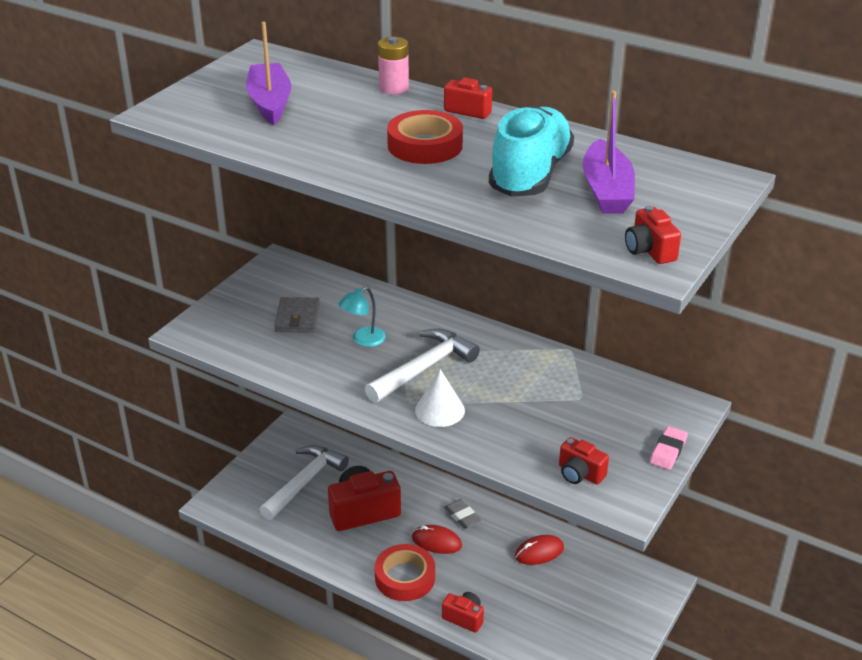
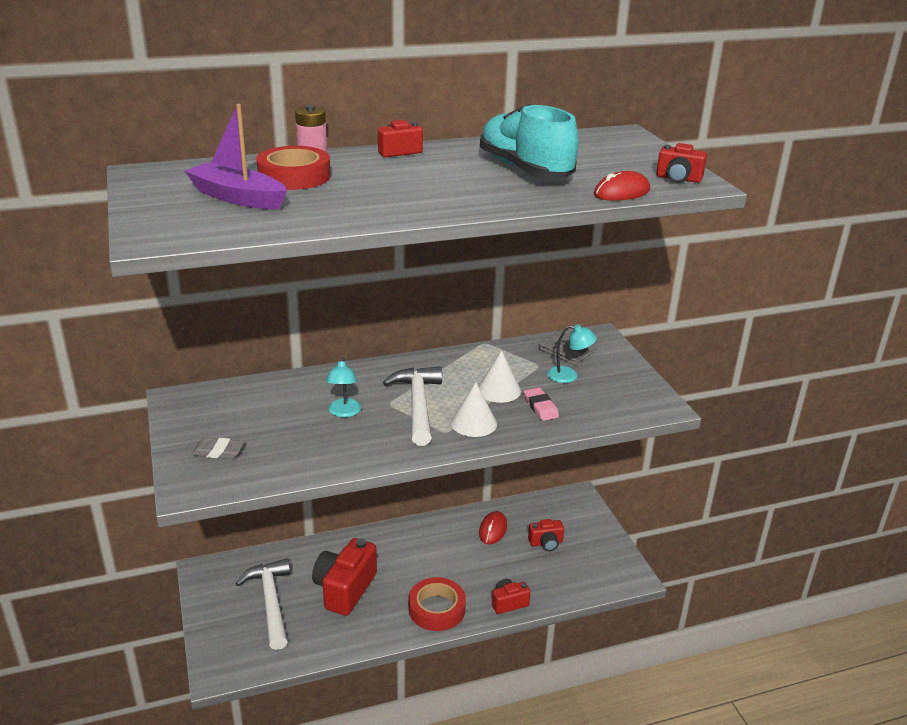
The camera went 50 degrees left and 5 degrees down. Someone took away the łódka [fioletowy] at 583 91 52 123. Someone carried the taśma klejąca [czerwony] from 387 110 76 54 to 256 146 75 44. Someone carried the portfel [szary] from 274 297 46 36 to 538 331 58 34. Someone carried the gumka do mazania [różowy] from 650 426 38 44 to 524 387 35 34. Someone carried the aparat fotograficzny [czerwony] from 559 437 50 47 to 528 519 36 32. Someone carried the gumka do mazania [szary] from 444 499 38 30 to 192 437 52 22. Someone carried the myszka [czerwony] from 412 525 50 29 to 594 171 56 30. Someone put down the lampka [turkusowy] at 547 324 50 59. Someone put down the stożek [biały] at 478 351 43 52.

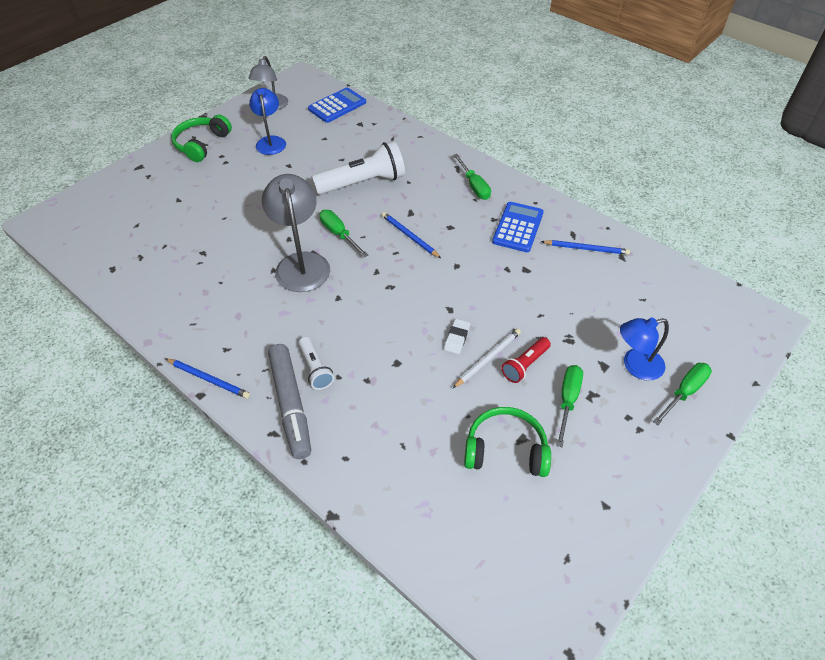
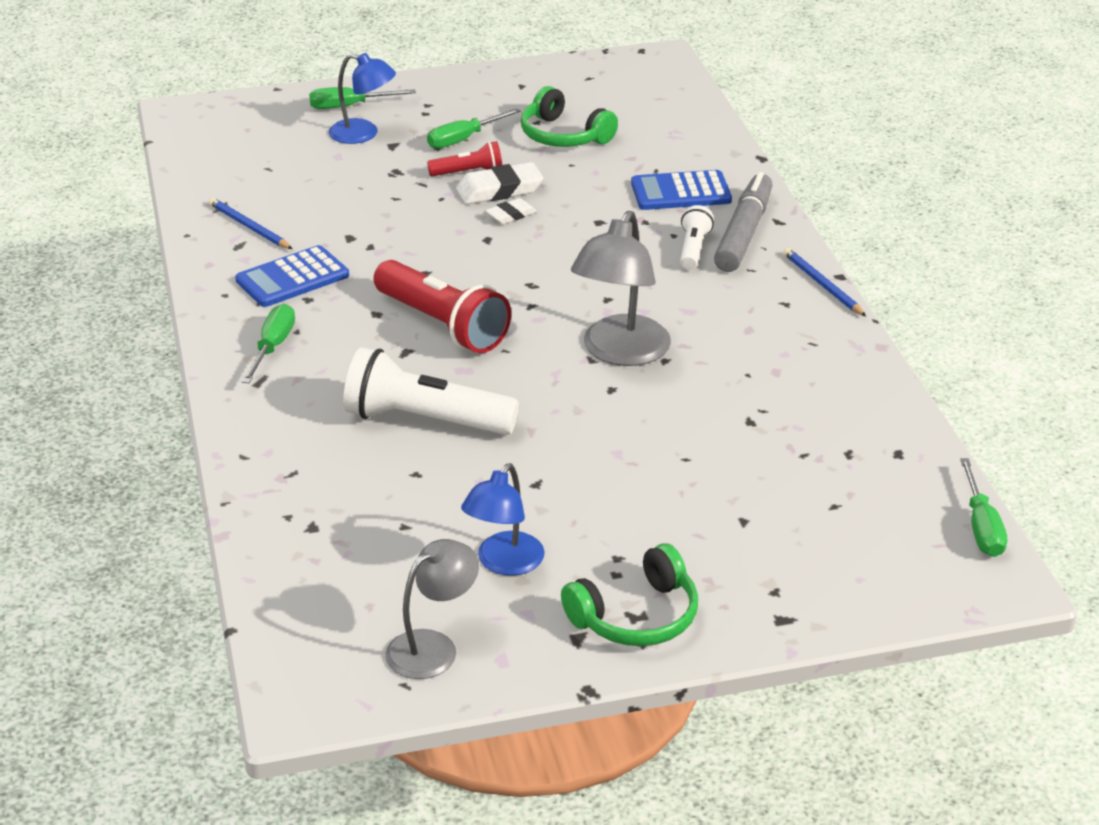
The camera went 145 degrees left and 15 degrees down. Someone carried the kalkulator [niebieski] from 308 87 58 36 to 631 170 101 40. Someone carried the śrubokręt [zielony] from 319 210 49 47 to 960 458 47 99. Someone swapped the ołówek [niebieski] at 382 212 59 46 for the latarka [czerwony] at 374 260 137 93. Someone swapped the ołówek [biały] at 452 329 69 60 for the gumka do mazania [biały] at 456 162 87 42.

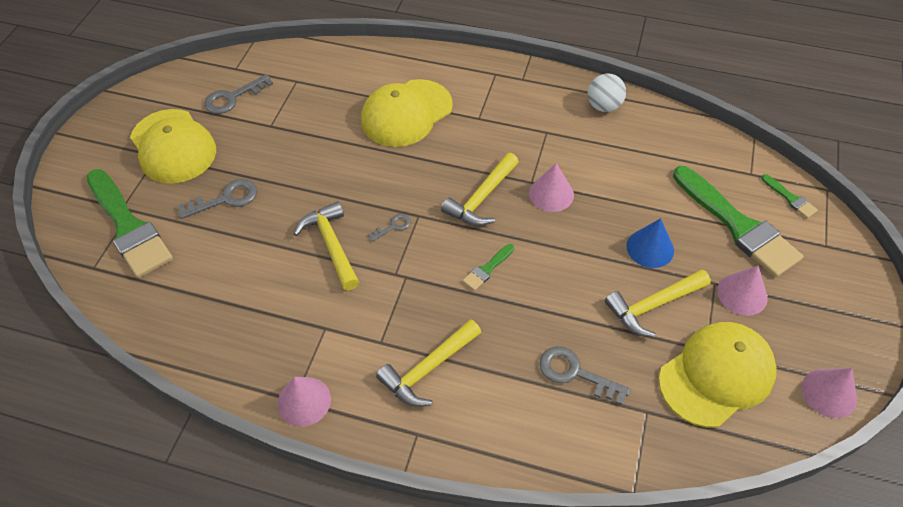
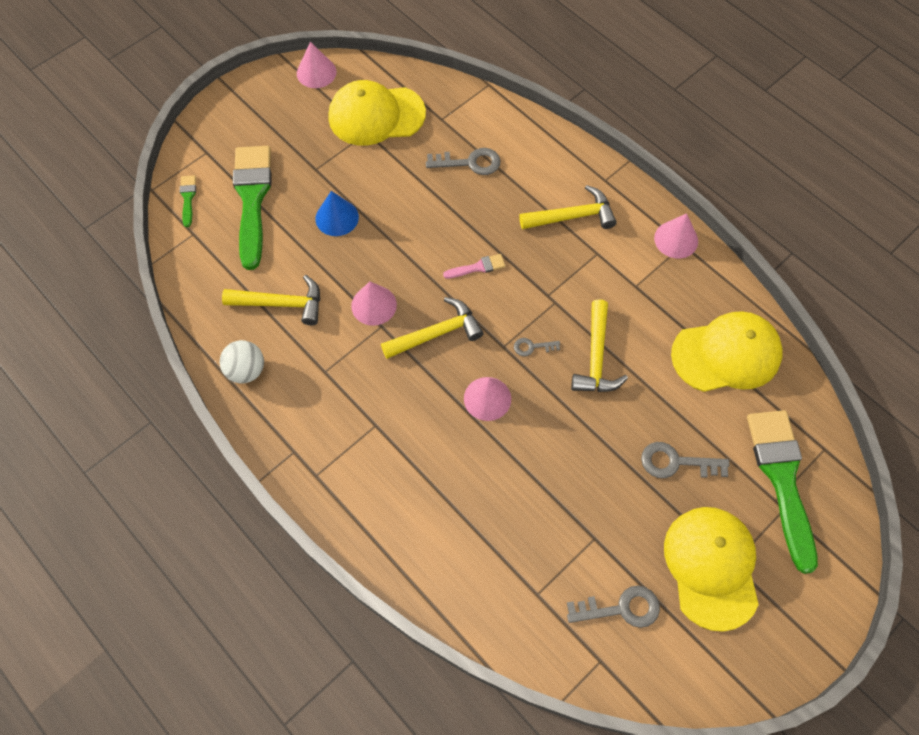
The camera went 150 degrees left and 10 degrees up. Someone carried the czapka [żółty] from 361 79 92 68 to 671 311 112 81. Someone repainted the pędzel [zielony] at 462 244 52 47, which became the pędzel [różowy] at 443 254 62 25. Someone carried the stożek [różowy] from 717 266 51 50 to 464 377 47 44. Someone carried the młotek [żółty] from 605 269 106 68 to 222 275 98 50. Someone rotated the klucz [szary] at 539 346 91 59 by 60 degrees counterclockwise.

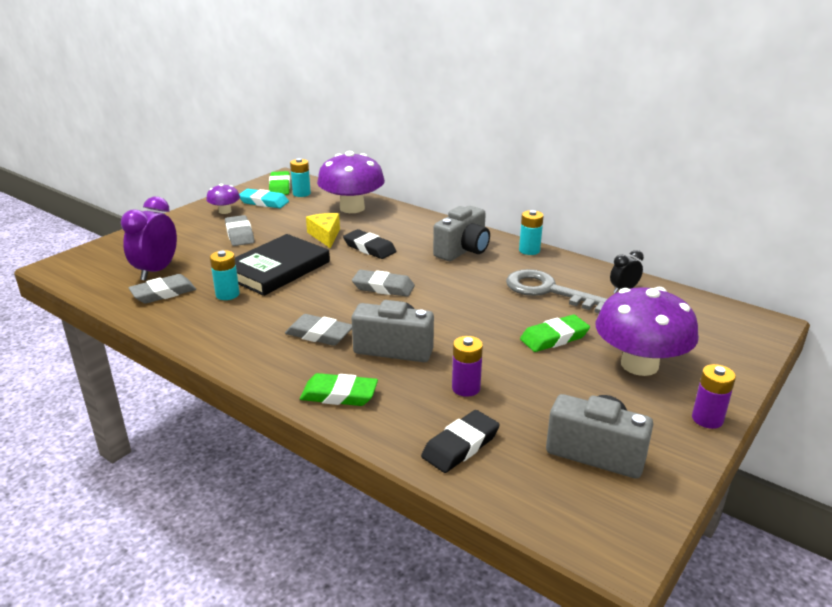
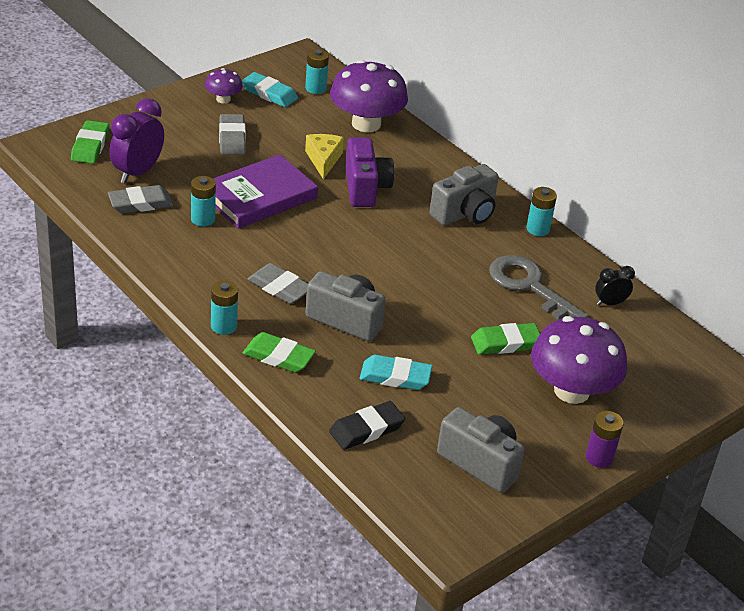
The camera went 10 degrees right and 10 degrees up. Someone carried the gumka do mazania [zielony] from 269 171 21 24 to 71 120 38 44. Someone swapped the gumka do mazania [czarny] at 343 229 53 30 for the aparat fotograficzny [fioletowy] at 345 137 49 70. Someone repainted the książka [czarny] at 235 234 95 62, which became the książka [fioletowy] at 213 154 105 75. Someone took away the gumka do mazania [szary] at 352 270 63 27. Someone swapped the bateria [fioletowy] at 452 336 31 61 for the gumka do mazania [turkusowy] at 360 355 72 35. Someone put down the bateria [turkusowy] at 211 280 27 55.

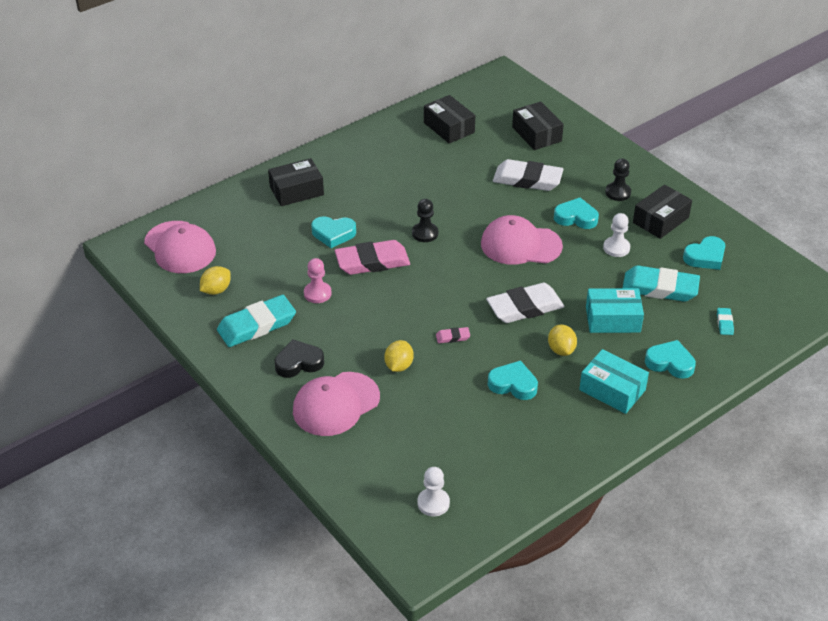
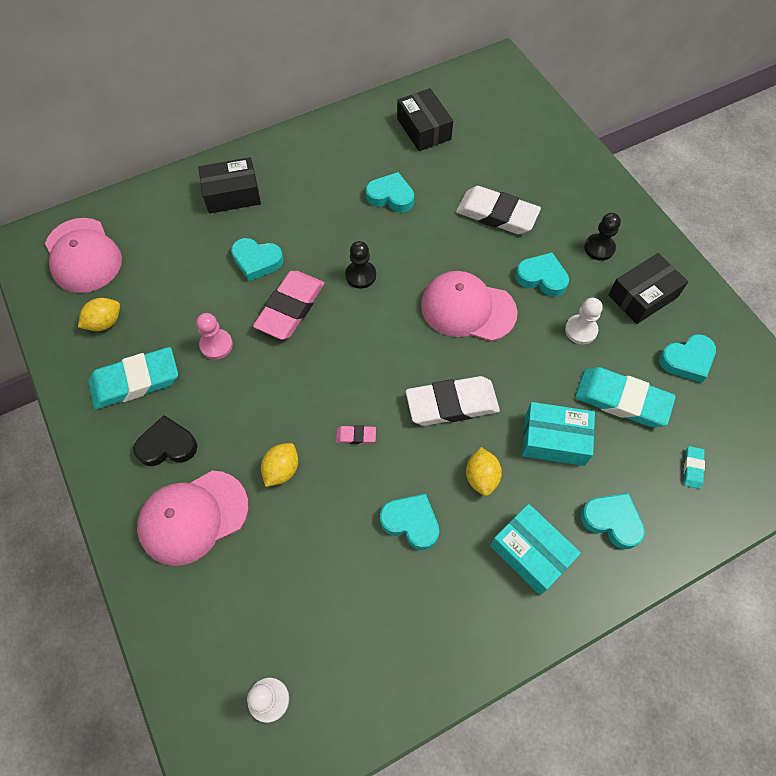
The camera went 10 degrees right and 20 degrees up. Someone took away the pudełko [czarny] at 512 101 52 49. Someone rotated the gumka do mazania [różowy] at 335 240 75 35 by 60 degrees counterclockwise. Someone put down the serce [turkusowy] at 366 172 48 40.

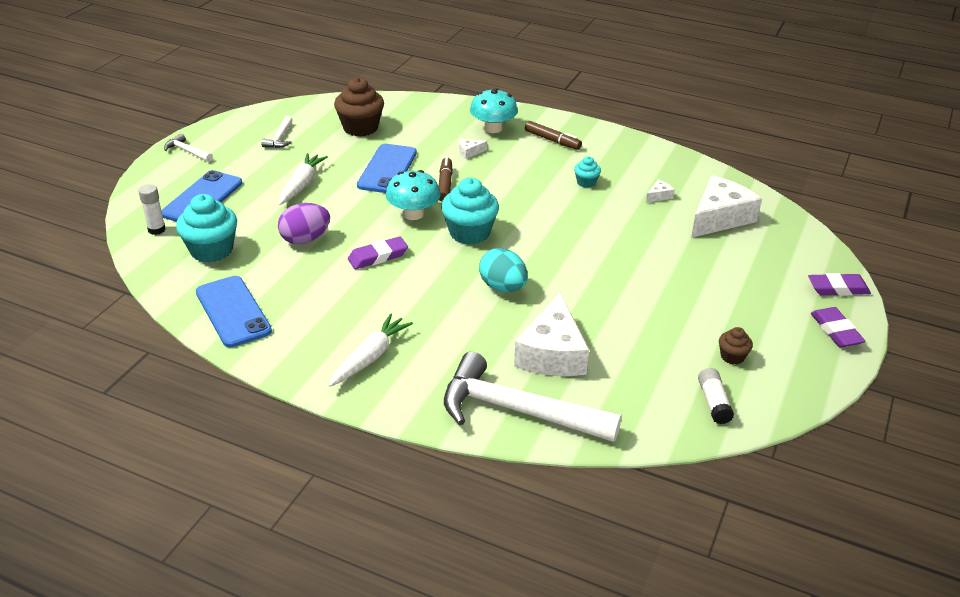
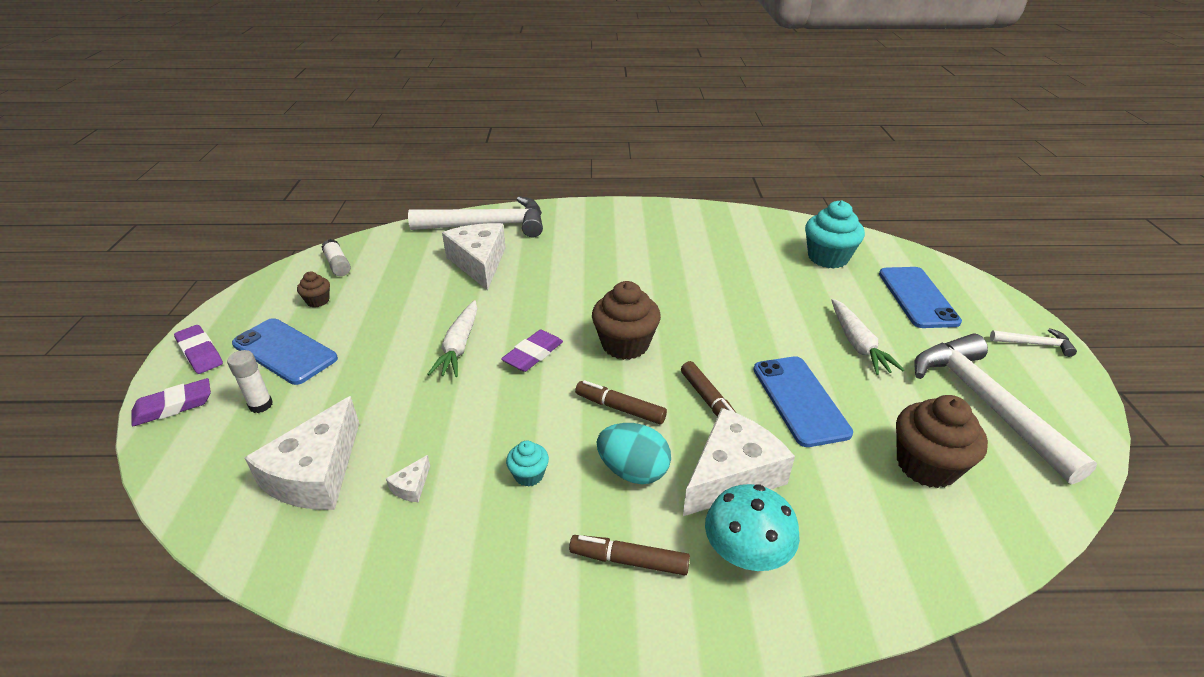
The camera went 155 degrees right and 0 degrees up. Someone scaled the młotek [biały] at 261 116 32 32 by 2.28. Someone scaled the ser [biały] at 459 139 28 20 by 2.49. Someone took away the grzyb [turkusowy] at 386 170 54 50. Someone repainted the muffinka [turkusowy] at 441 178 58 66, which became the muffinka [brązowy] at 592 281 69 79. Someone carried the klej w sztyfcie [biały] from 138 184 28 51 to 227 350 46 63. Someone took away the jajko [fioletowy] at 278 203 52 42. Someone carried the gumka do mazania [fioletowy] from 348 236 60 33 to 501 330 62 42. Someone carried the jajko [turkusowy] from 479 248 49 44 to 597 423 74 61. Someone carried the telefon [niebieski] from 196 276 76 71 to 232 318 106 67. Someone carried the marchewka [biały] from 329 313 84 74 to 428 300 50 77. Someone put down the flamaster [brązowy] at 575 380 92 44.

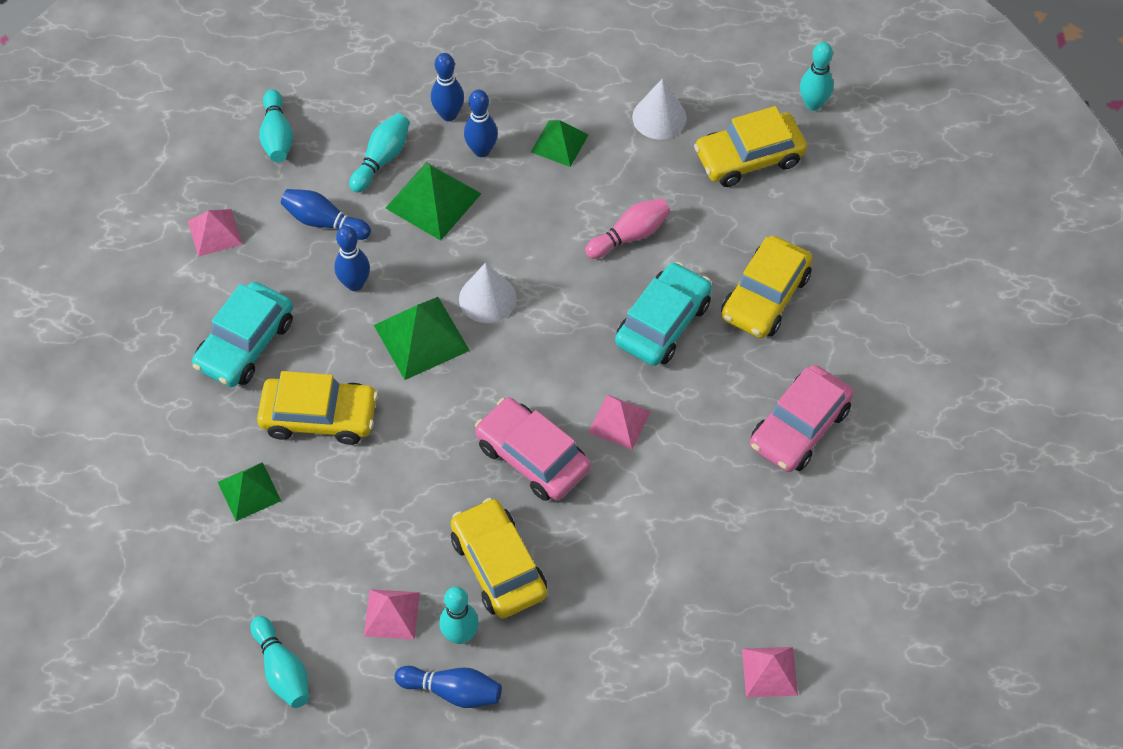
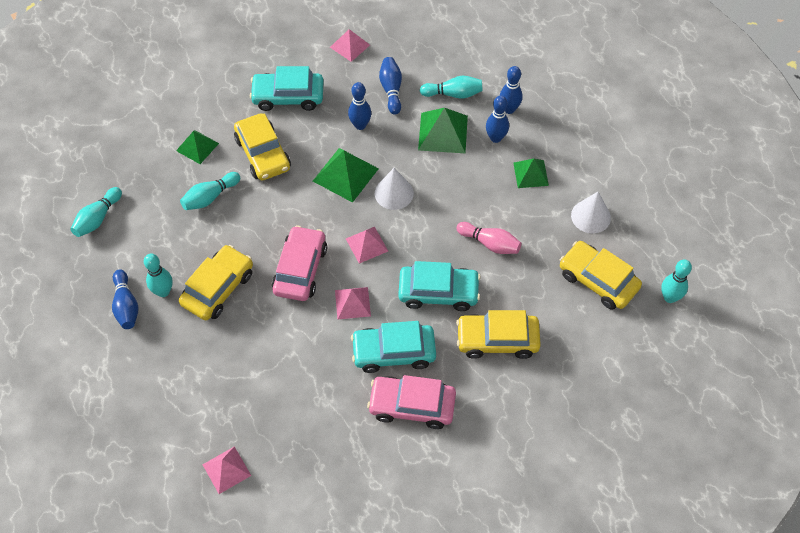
The camera went 60 degrees right and 0 degrees up. Someone carried the kręgiel [turkusowy] from 259 89 34 73 to 180 172 60 38. Someone carried the piramida [różowy] from 364 589 56 51 to 346 227 42 37. Someone put down the samochód [turkusowy] at 351 321 85 52.

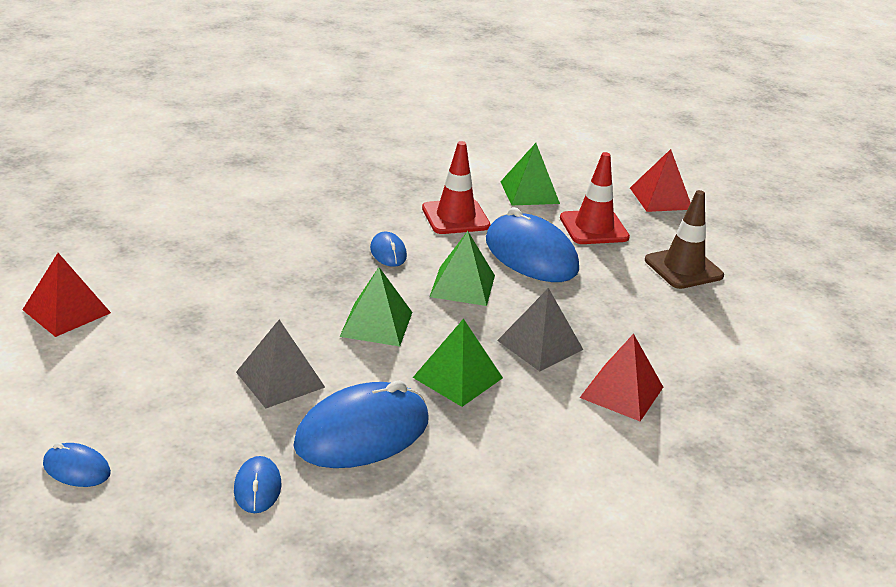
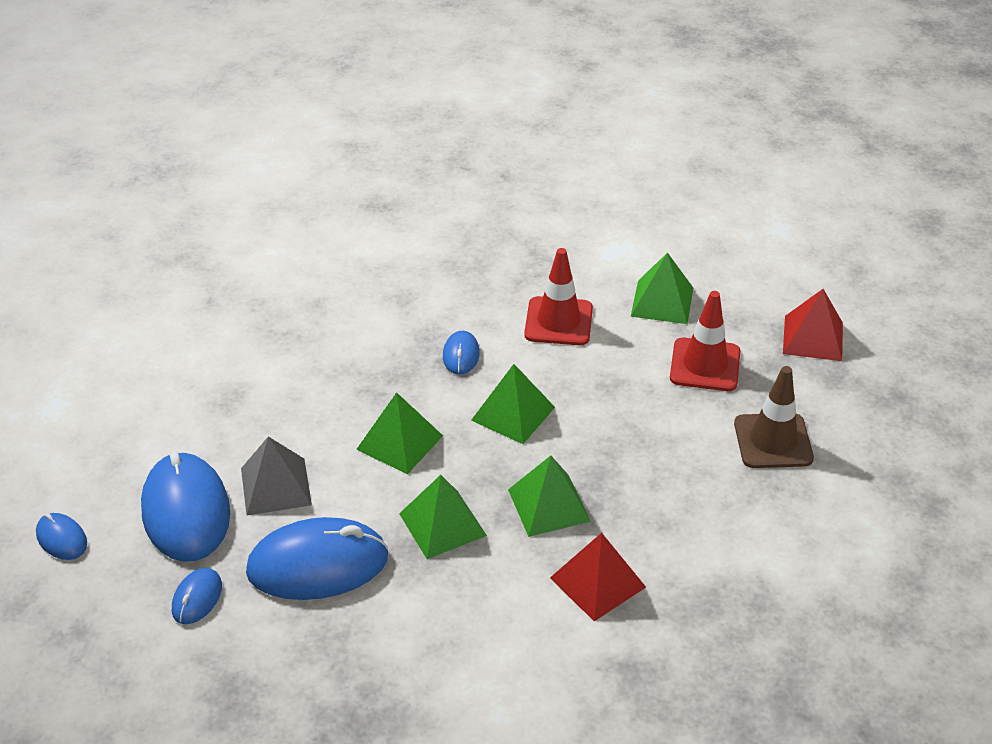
The camera went 25 degrees right and 10 degrees up. Someone carried the myszka [niebieski] from 486 207 93 75 to 141 451 89 111. Someone took away the piramida [czerwony] at 22 253 89 84. Someone repainted the piramida [szary] at 497 288 86 83, which became the piramida [zielony] at 508 456 83 81.

